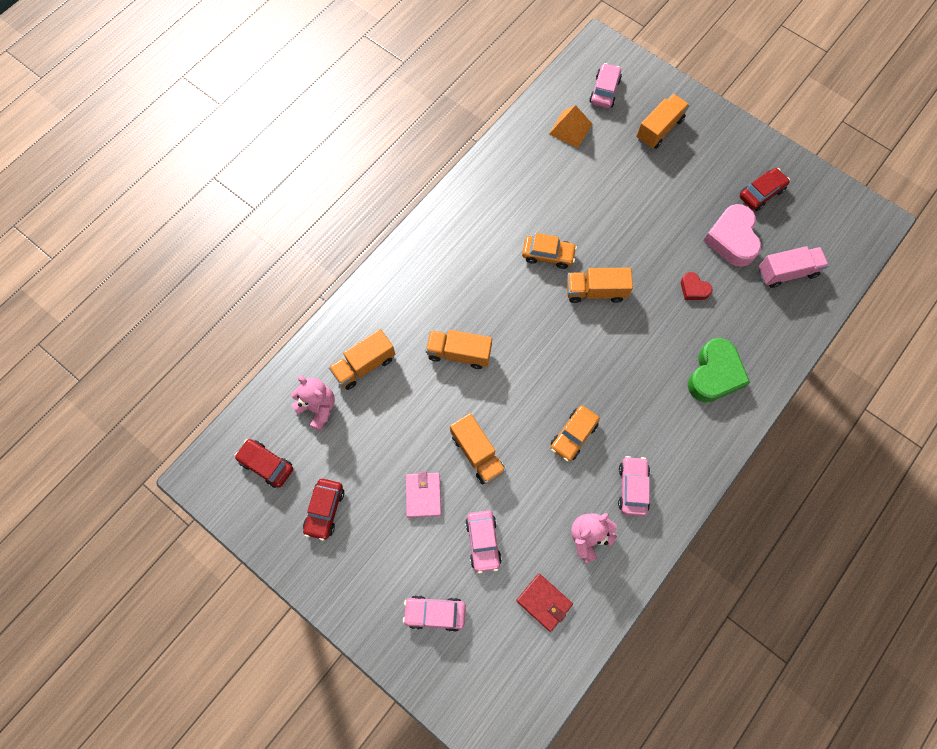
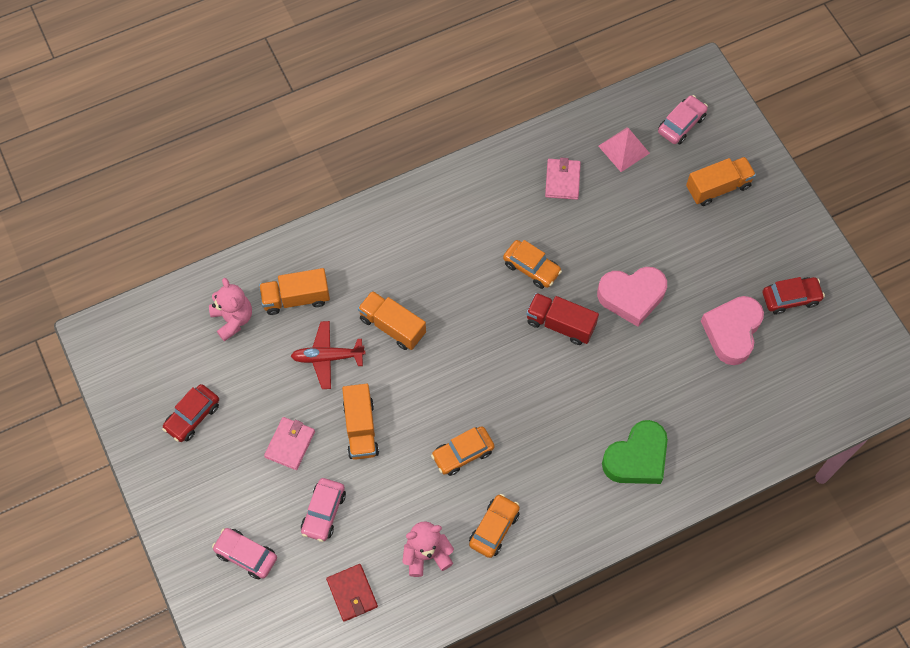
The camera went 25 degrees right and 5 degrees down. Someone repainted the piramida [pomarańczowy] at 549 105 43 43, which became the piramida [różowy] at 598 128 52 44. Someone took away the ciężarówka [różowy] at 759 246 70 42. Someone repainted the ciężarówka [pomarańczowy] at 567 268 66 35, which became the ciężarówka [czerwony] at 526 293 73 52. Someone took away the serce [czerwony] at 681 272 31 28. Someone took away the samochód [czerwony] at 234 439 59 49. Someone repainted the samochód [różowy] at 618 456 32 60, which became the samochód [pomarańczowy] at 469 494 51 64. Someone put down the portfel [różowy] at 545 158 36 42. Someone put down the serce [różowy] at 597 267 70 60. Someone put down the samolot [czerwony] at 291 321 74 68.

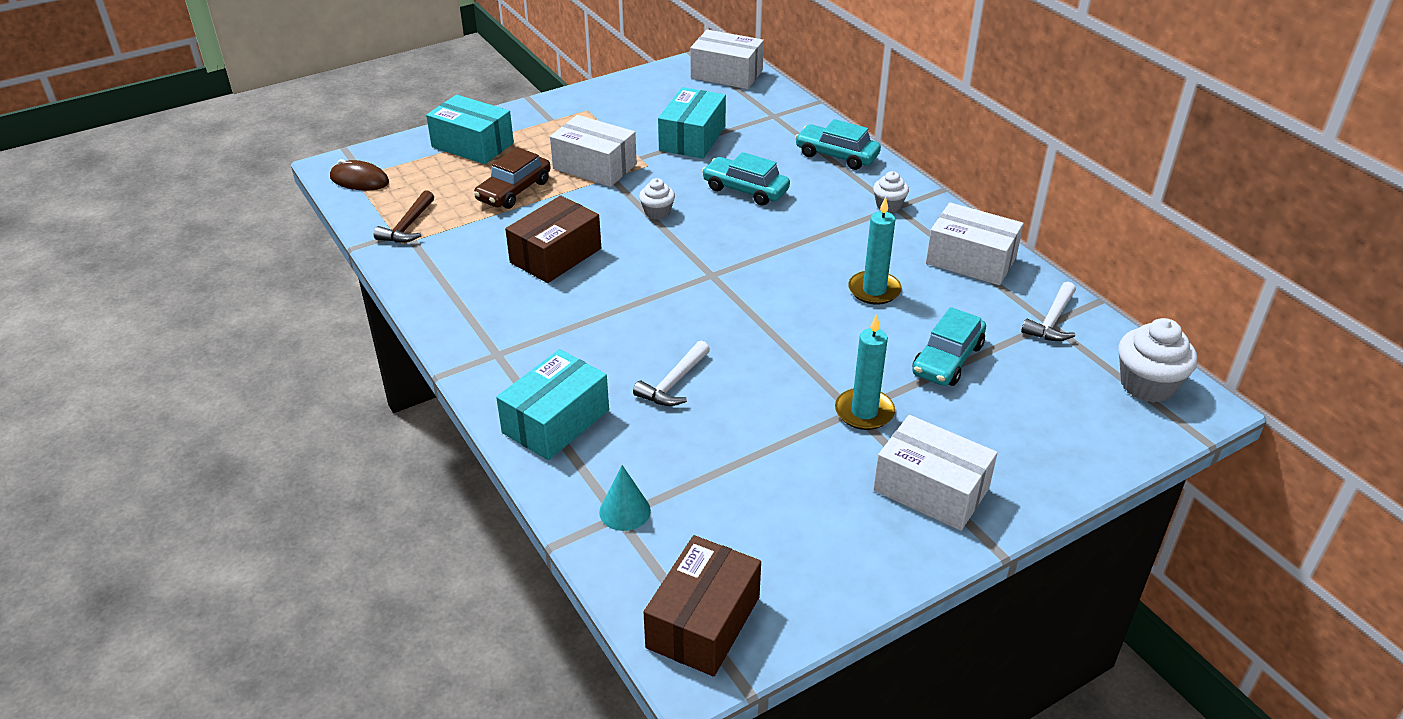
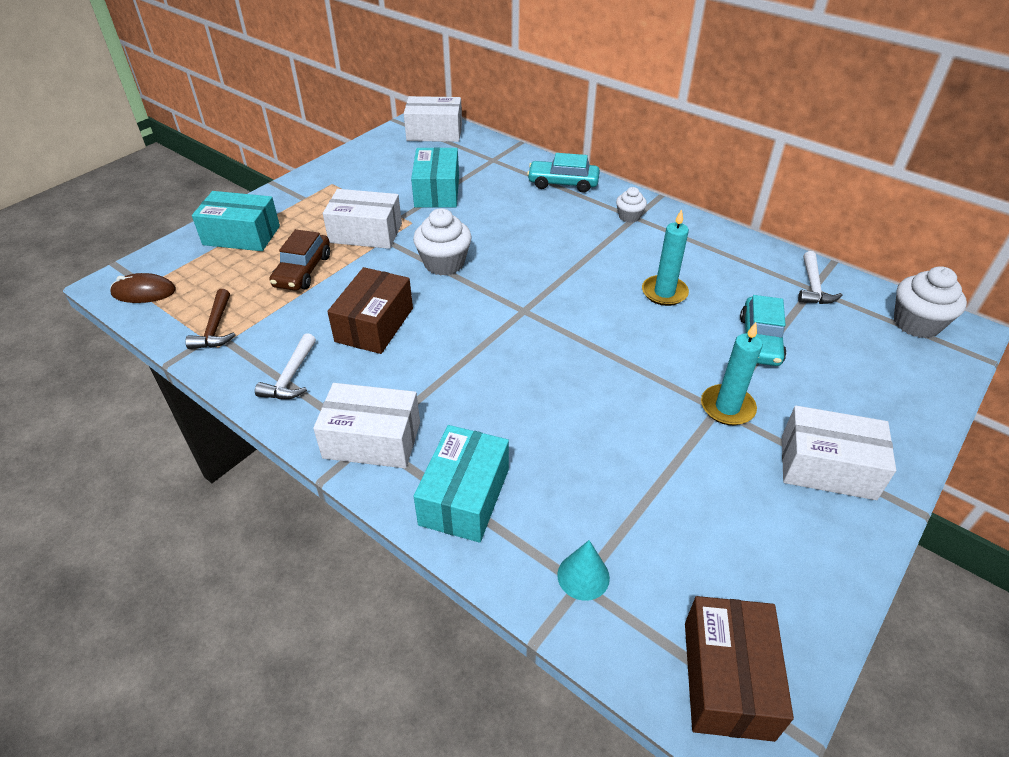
The camera went 20 degrees left and 5 degrees up. Someone took away the samochód [turkusowy] at 702 152 88 54. Someone scaled the muffinka [biały] at 639 178 36 42 by 1.74. Someone carried the pudełko [biały] from 926 203 98 82 to 313 383 107 85. Someone carried the młotek [biały] from 633 341 77 65 to 255 333 61 66.

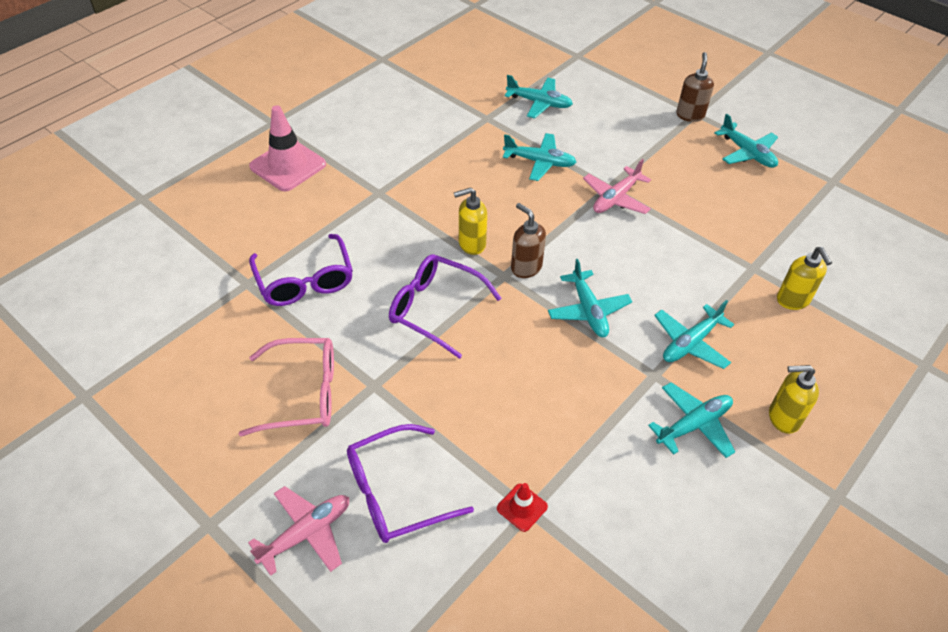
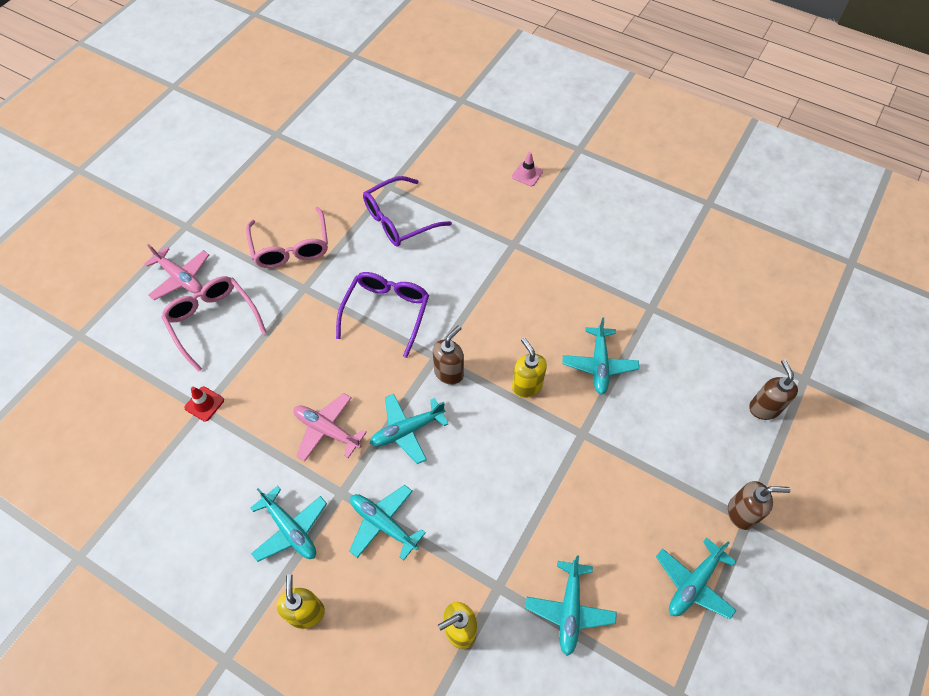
The camera went 80 degrees right and 10 degrees up. Someone carried the samolot [turkusowy] from 505 75 68 43 to 525 556 92 100. Someone scaled the pachołek [różowy] at 249 105 77 87 by 0.49. Someone carried the samolot [różowy] from 583 159 68 55 to 293 393 74 68. Someone carried the dozownik mydła [żółty] from 454 187 33 68 to 512 338 35 60. Someone repainted the okulary [fioletowy] at 347 424 127 119, which became the okulary [różowy] at 161 276 106 96. Someone put down the dozownik mydła [brązowy] at 749 359 49 61.

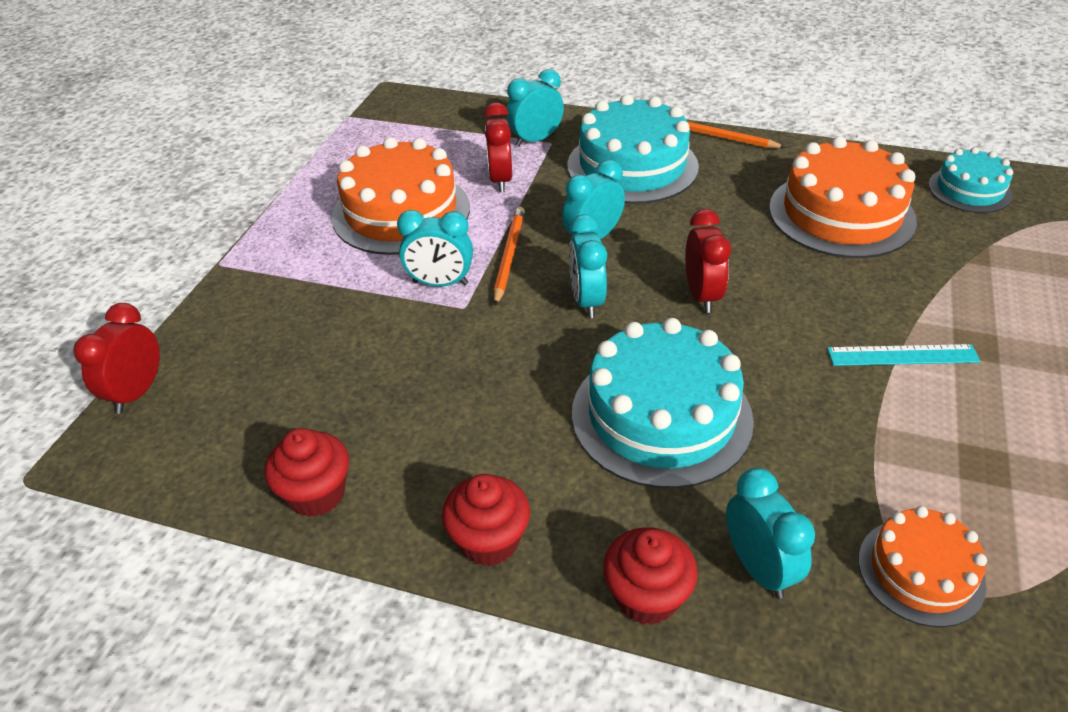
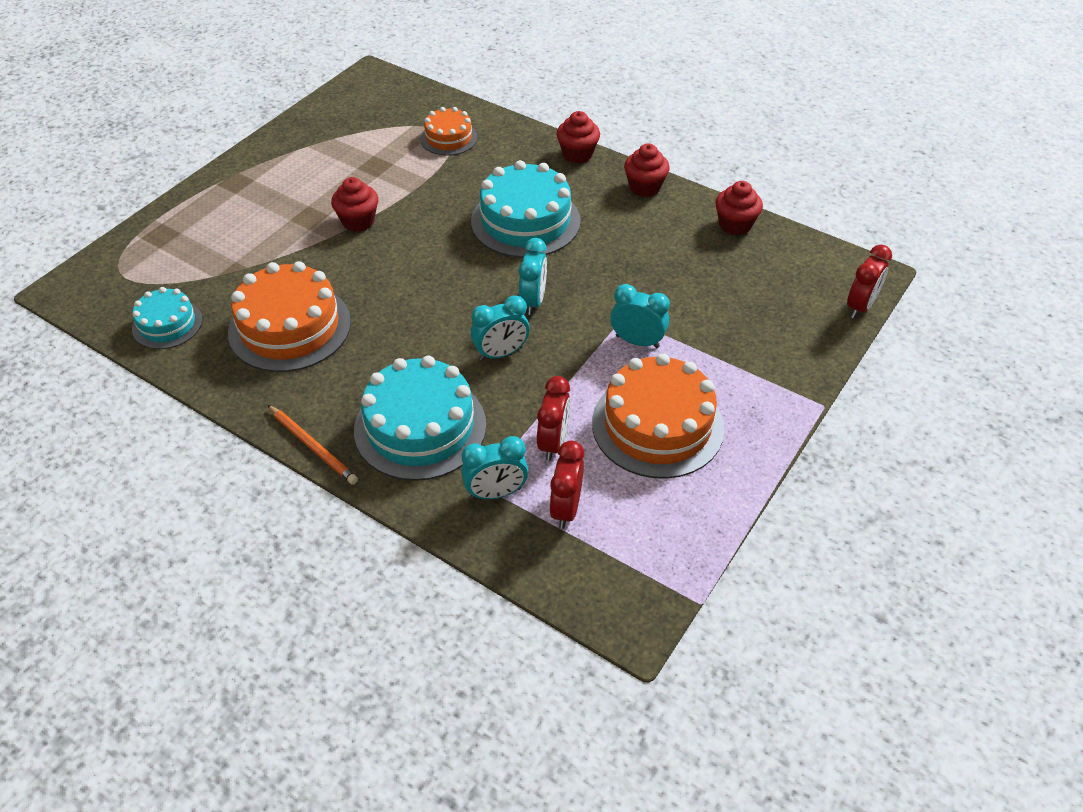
The camera went 165 degrees left and 5 degrees up. Someone took away the ołówek [pomarańczowy] at 493 207 32 99. Someone carried the budzik [czerwony] from 685 209 46 104 to 549 441 35 88. Someone swapped the linijka [turkusowy] at 827 344 154 22 for the muffinka [czerwony] at 331 177 47 55. Someone took away the budzik [turkusowy] at 726 468 89 131.

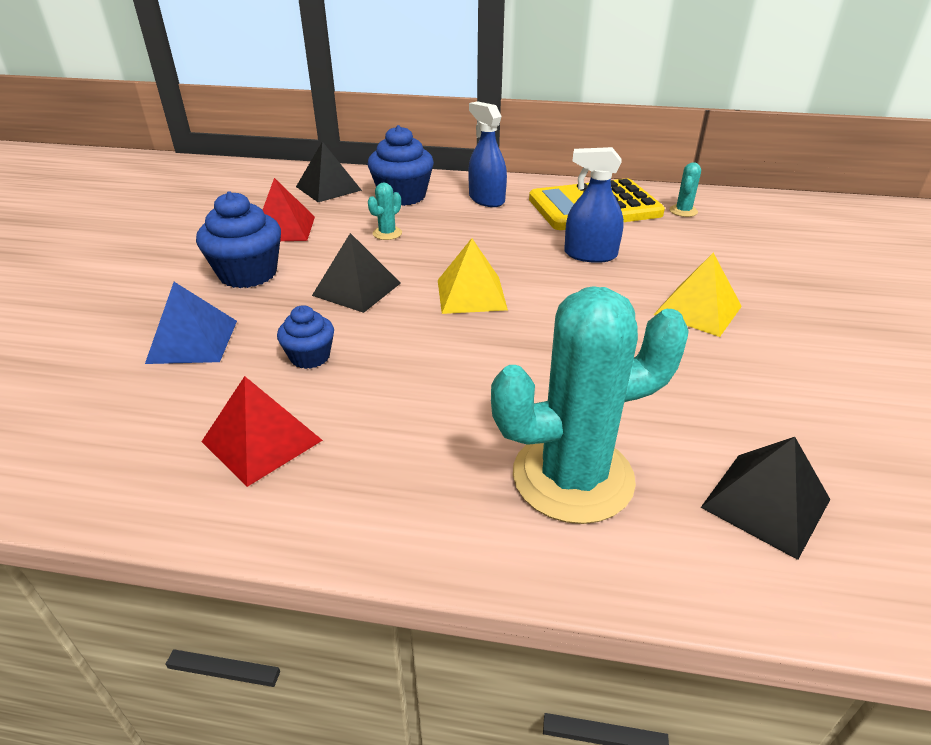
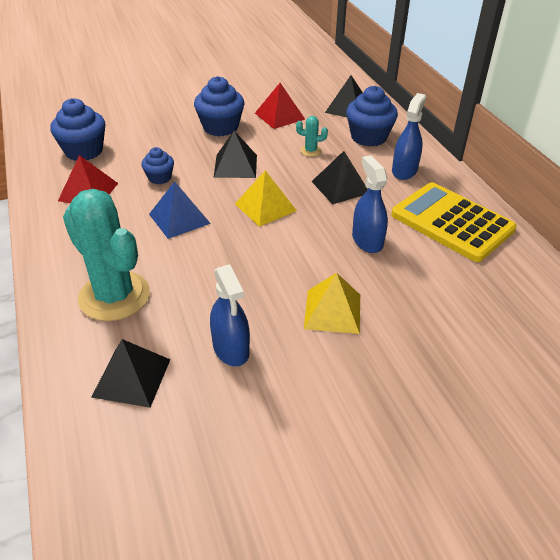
The camera went 60 degrees right and 5 degrees up. Someone took away the kaktus [turkusowy] at 669 162 32 55. Someone carried the piramida [niebieski] from 145 282 92 82 to 149 181 62 58. Someone put down the muffinka [niebieski] at 50 98 55 63. Someone put down the piramida [czarny] at 311 151 57 53. Someone put down the spryskiwacz [niebieski] at 210 264 40 103.

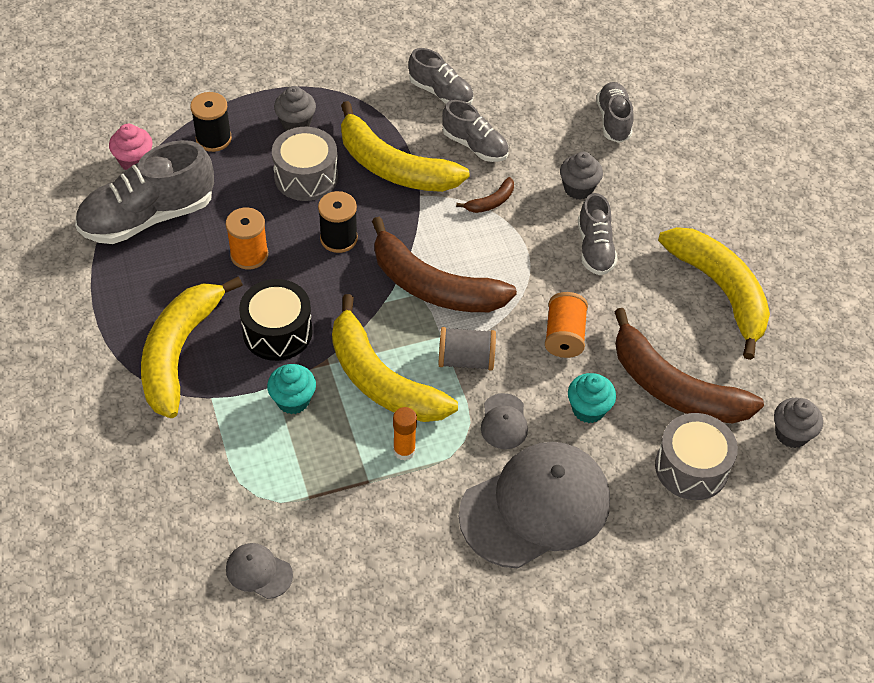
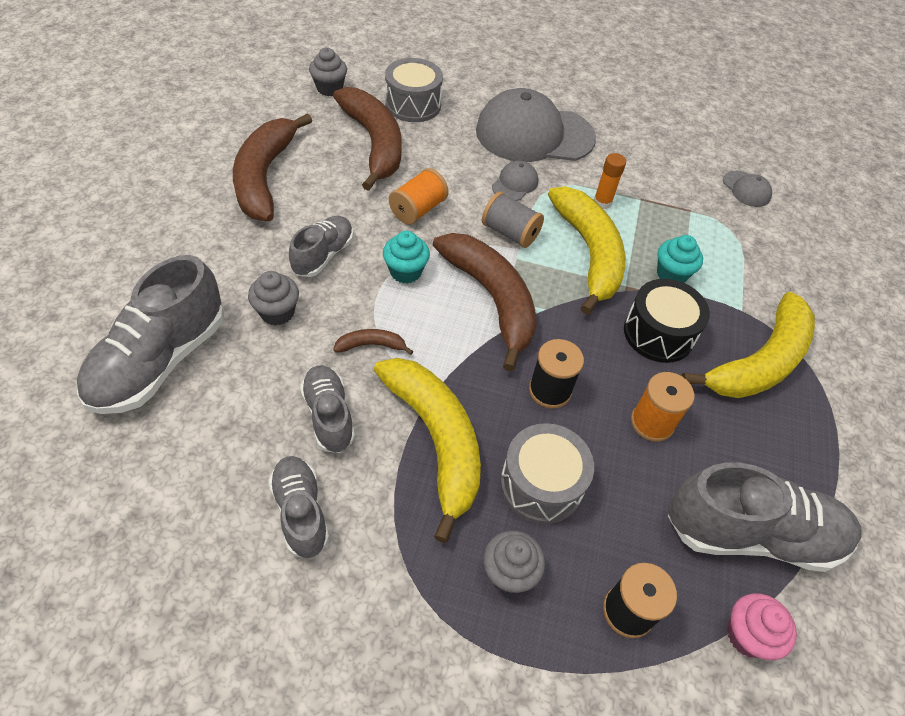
The camera went 150 degrees left and 0 degrees up. Someone scaled the but [szary] at 597 82 37 61 by 1.74. Someone repainted the banan [żółty] at 658 227 112 133, which became the banan [brązowy] at 233 113 79 108. Someone carried the muffinka [turkusowy] from 568 373 48 50 to 383 231 47 53.

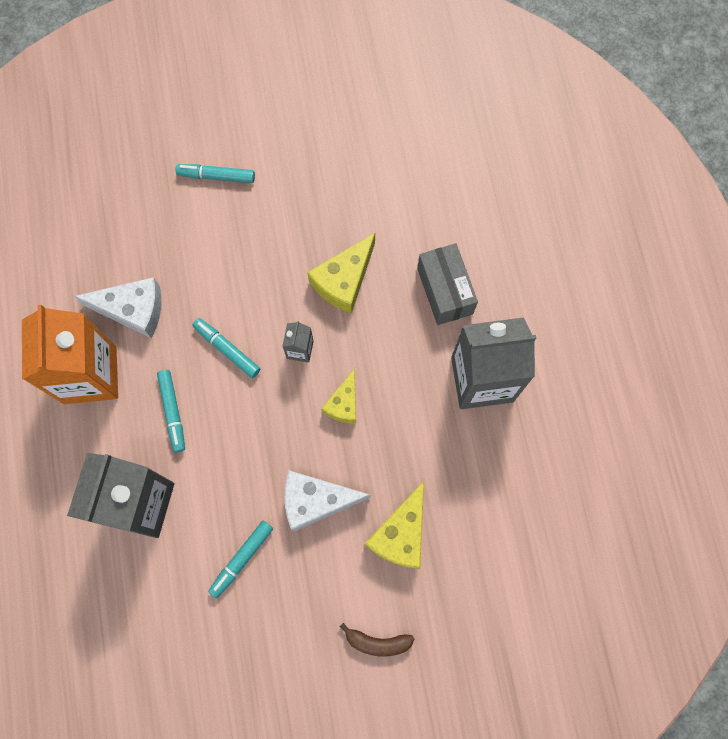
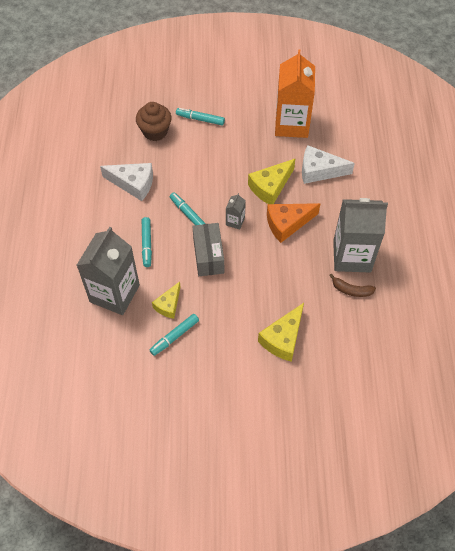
The camera went 10 degrees right and 15 degrees down. Someone carried the pudełko [szary] from 417 243 61 82 to 192 223 32 53. Someone carried the karton mleka [pomarańczowy] from 22 305 96 99 to 275 50 40 88. Someone carried the ser [żółty] from 321 368 35 56 to 152 281 28 38. Someone carried the ser [biały] from 285 470 86 62 to 302 145 53 39. Someone carried the banan [brązowy] from 339 623 76 34 to 329 274 47 23. Someone put down the muffinka [brązowy] at 136 102 35 39. Someone put down the ser [pomarańczowy] at 267 203 54 40.

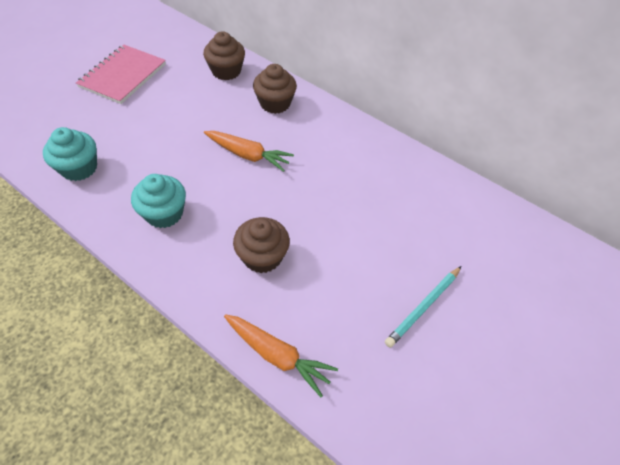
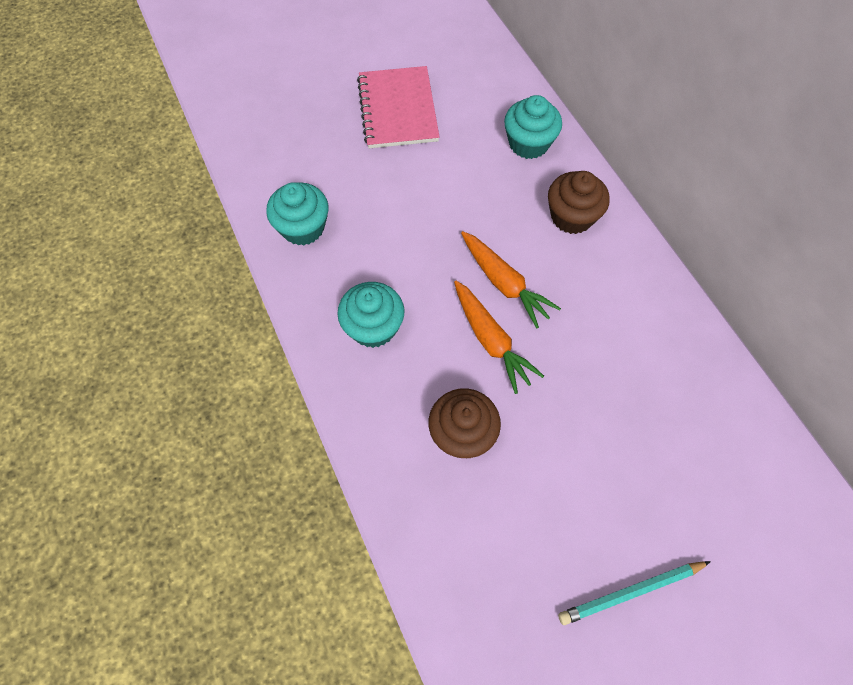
The camera went 30 degrees right and 10 degrees up. Someone repainted the muffinka [brązowy] at 203 31 42 49, which became the muffinka [turkusowy] at 504 95 58 64. Someone rotated the zeszyt [różowy] at 76 45 90 59 by 60 degrees counterclockwise. Someone carried the marchewka [pomarańczowy] from 224 314 114 83 to 454 281 90 113.

